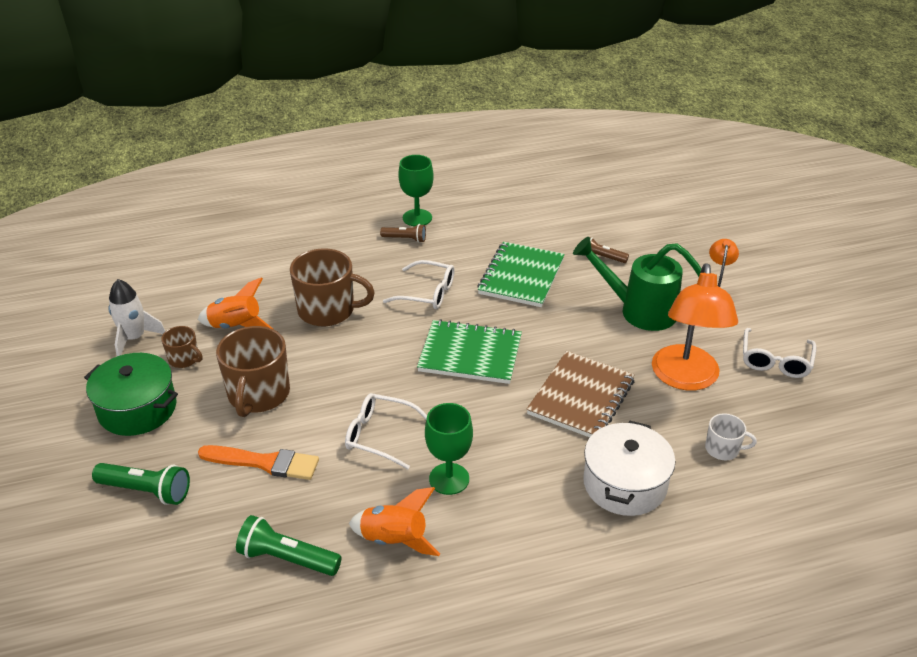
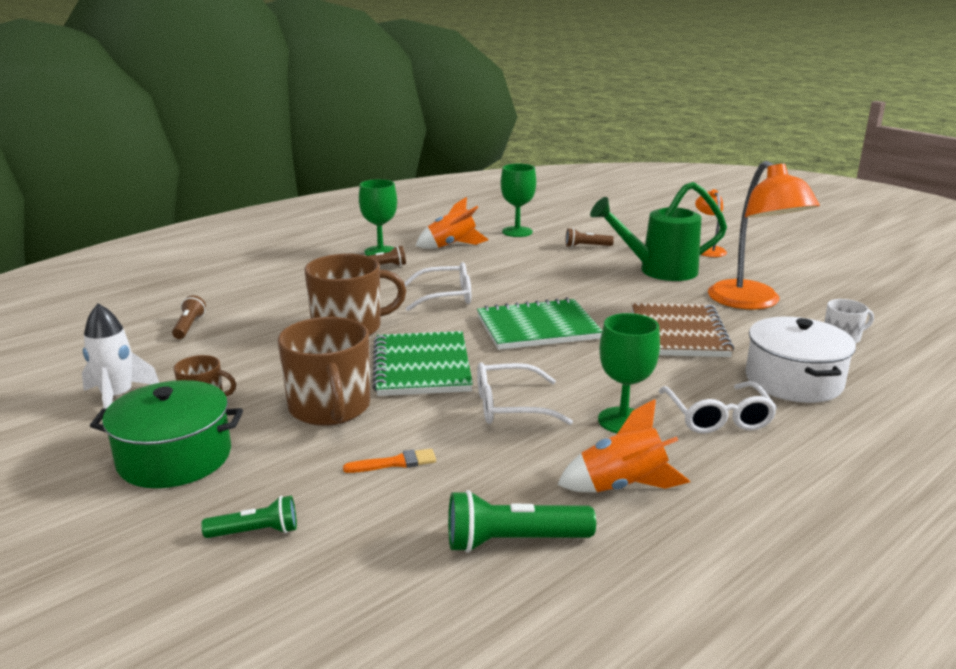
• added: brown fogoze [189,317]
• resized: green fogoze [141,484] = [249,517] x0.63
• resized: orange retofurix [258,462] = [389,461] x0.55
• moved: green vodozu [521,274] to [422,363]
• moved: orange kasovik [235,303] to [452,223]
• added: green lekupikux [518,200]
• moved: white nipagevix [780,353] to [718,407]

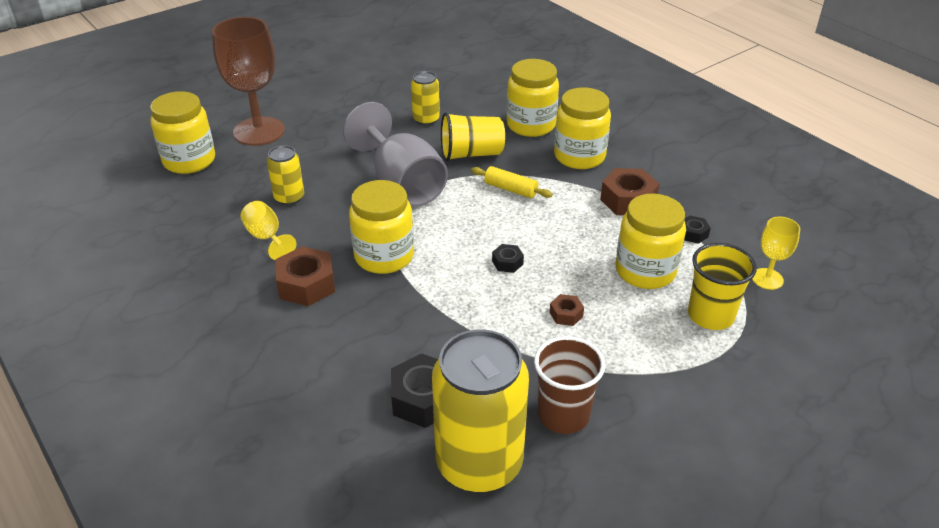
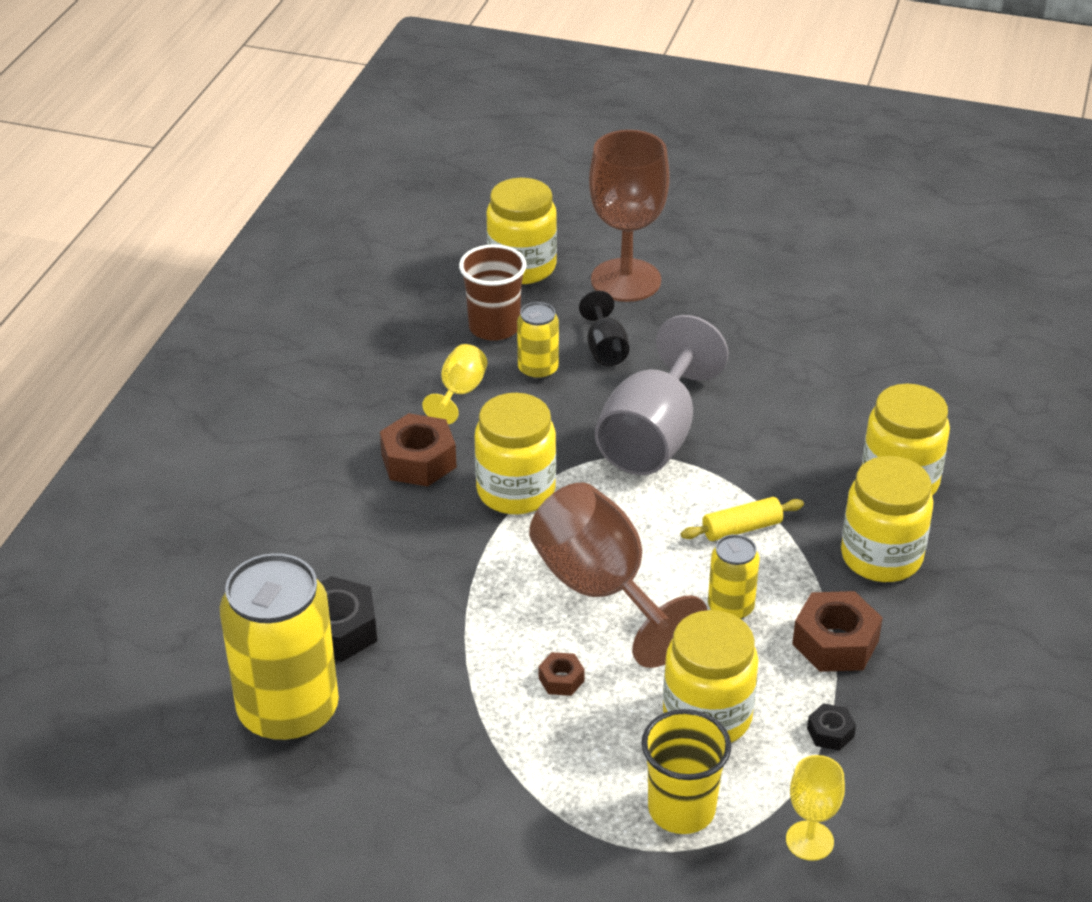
• moved: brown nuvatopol [569,385] to [493,292]
• replaced: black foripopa [508,258] to brown lekupikux [618,575]
• added: black lekupikux [604,328]
• turned: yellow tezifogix [512,182] = [742,519] 75 degrees clockwise
• moved: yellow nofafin [425,98] to [734,576]
• removed: yellow nuvatopol [473,136]

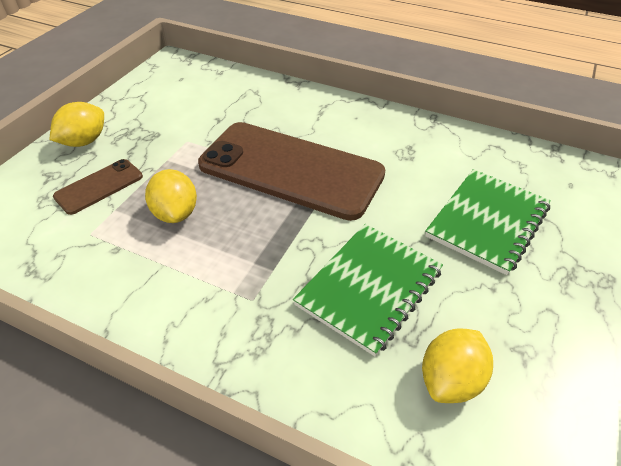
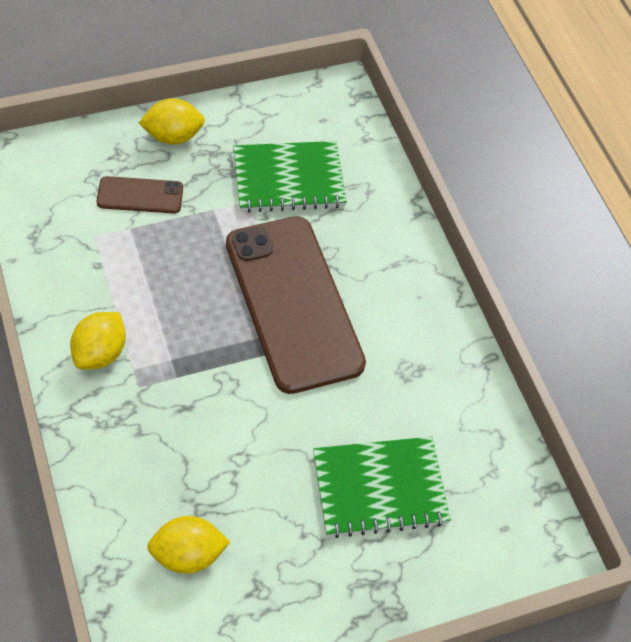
• moved: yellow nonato [171,196] to [98,340]
• moved: green vodozu [368,290] to [290,177]

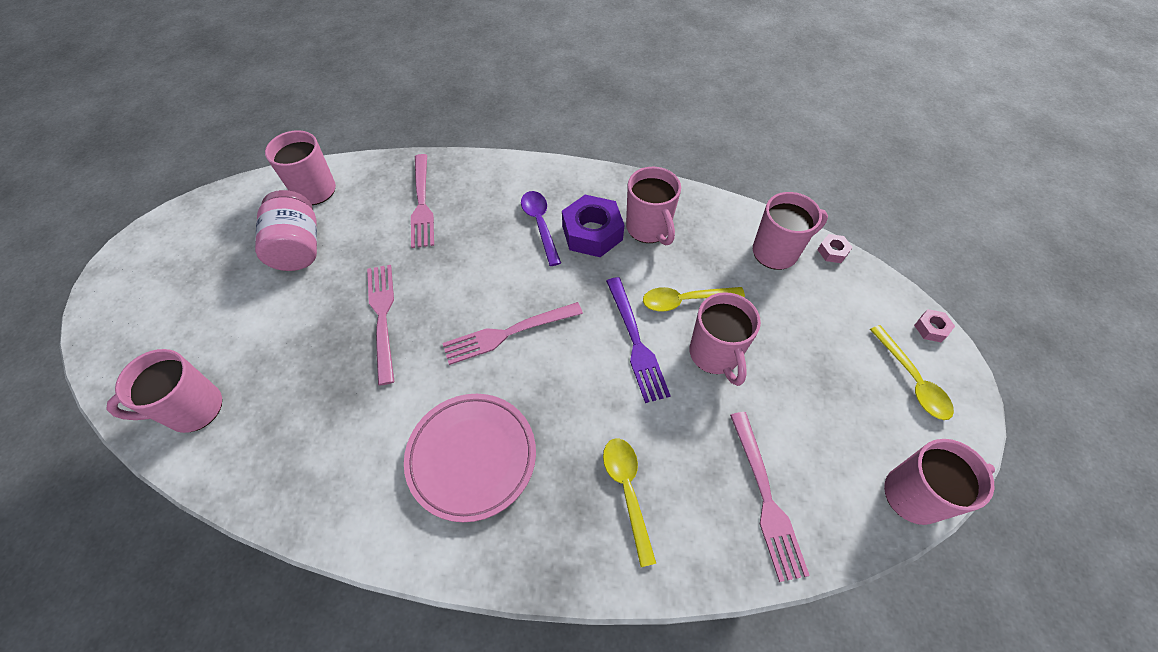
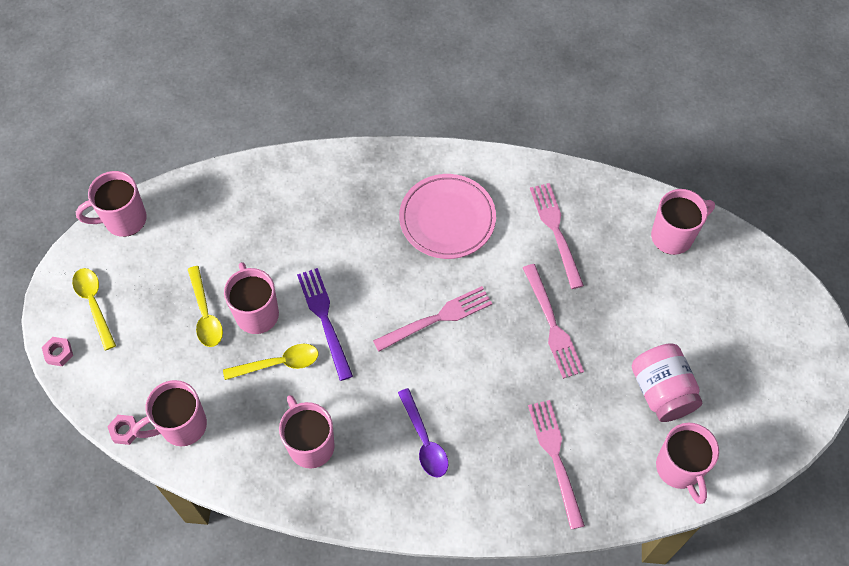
• moved: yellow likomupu [629,503] to [205,306]
• moved: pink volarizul [770,497] to [557,236]
• removed: purple foripopa [593,226]

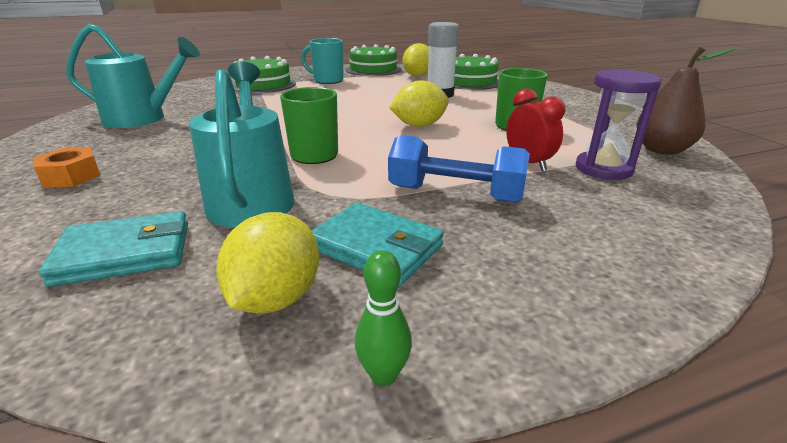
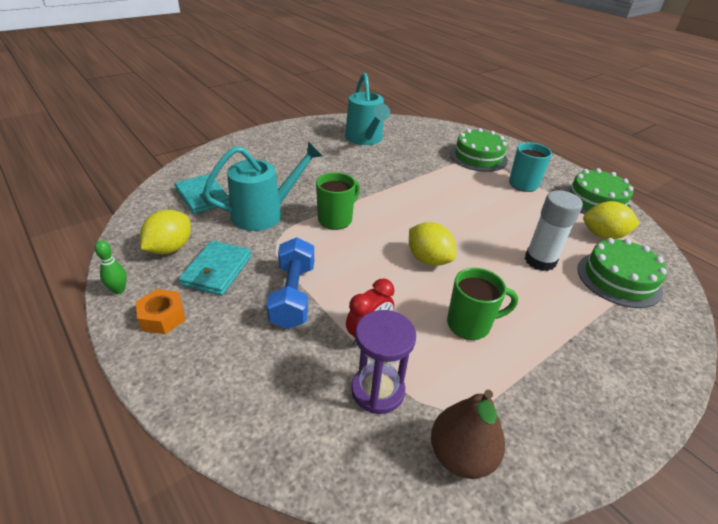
• moved: orange foripopa [67,167] to [160,311]
• turned: yellow nonato [267,263] = [165,232] 60 degrees counterclockwise

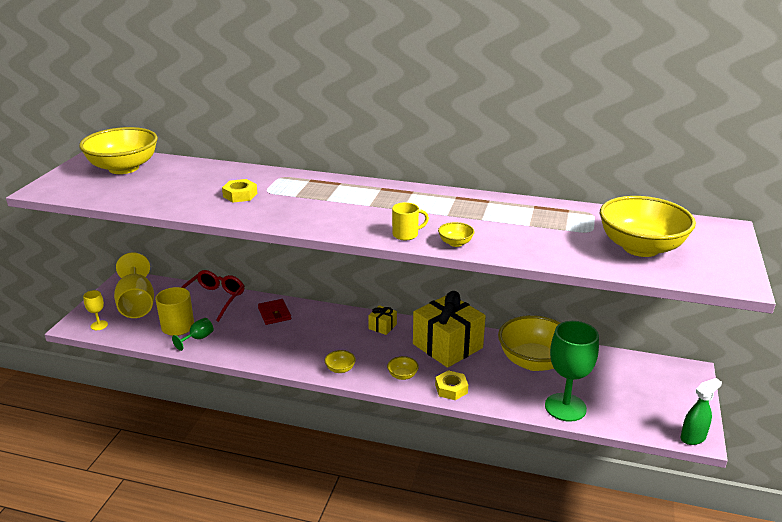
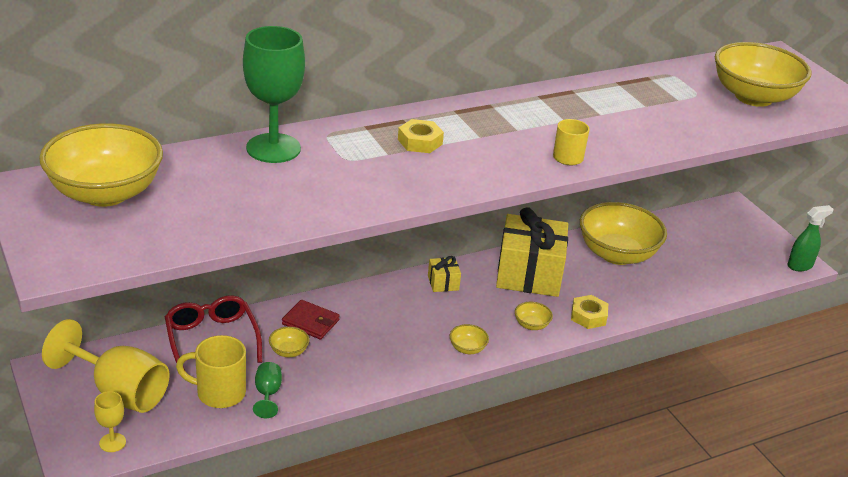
• moved: green lekupikux [572,371] to [274,94]
• moved: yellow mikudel [456,234] to [289,342]
• moved: yellow foripopa [239,190] to [421,136]
• turned: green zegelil [701,411] = [811,238] 45 degrees clockwise

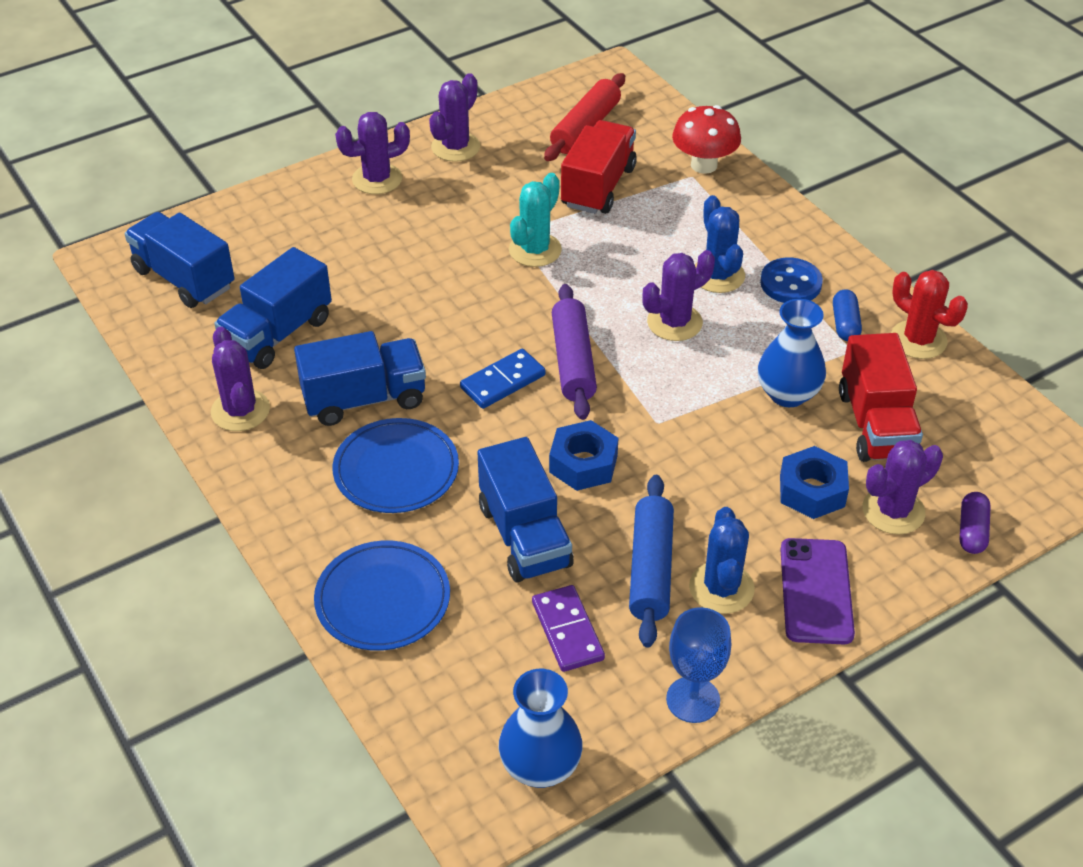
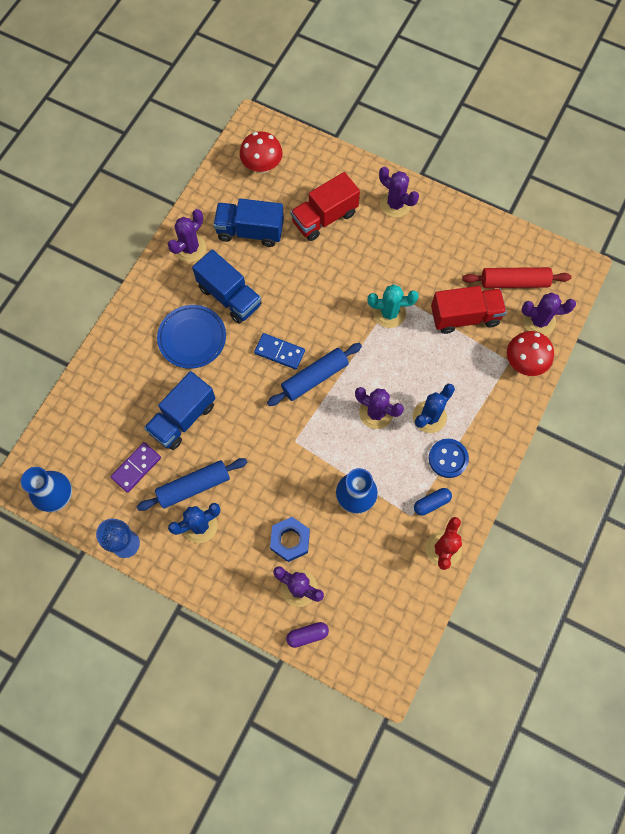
• replaced: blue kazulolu [179,260] to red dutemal [261,152]
• recoloured: purple tezifogix [574,352] to blue tezifogix [314,374]
• moved: red kazulolu [881,397] to [325,206]
• moved: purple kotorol [454,117] to [549,313]
• removed: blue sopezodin [382,596]
• removed: blue foripopa [583,455]
• removed: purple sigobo [817,591]

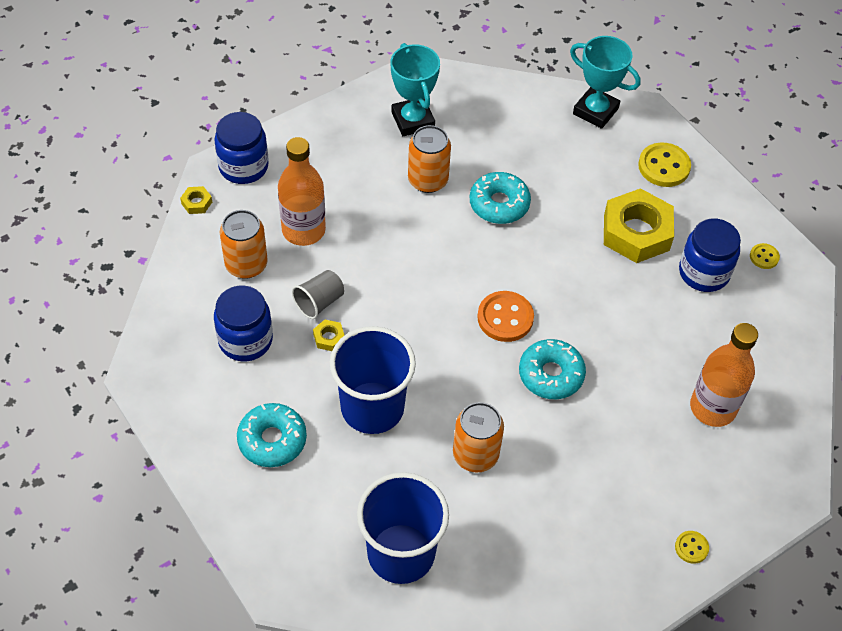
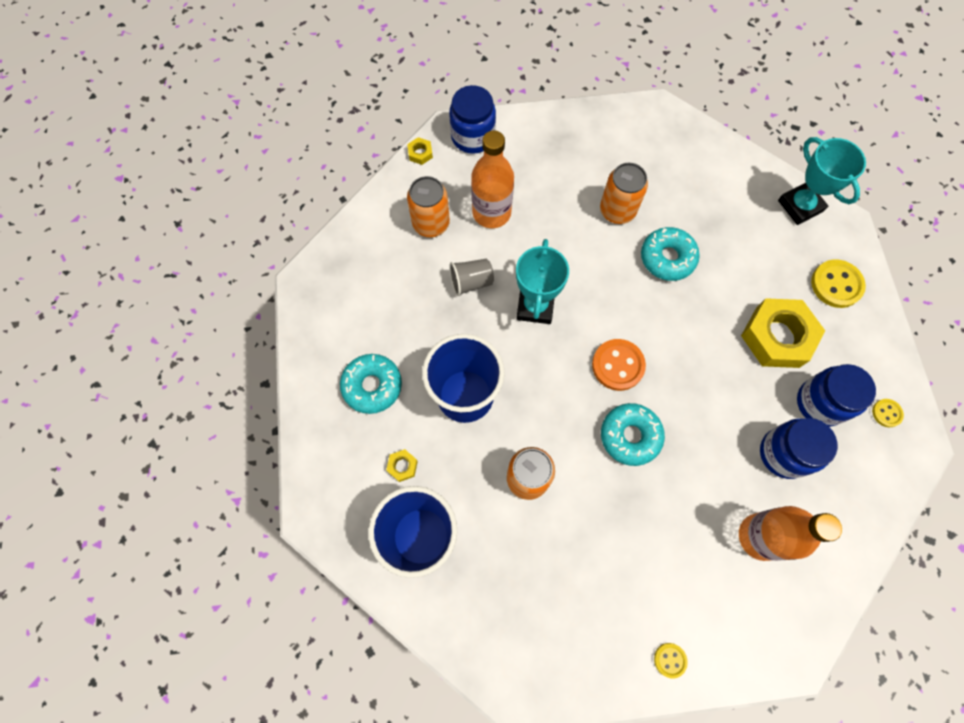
• moved: yellow foripopa [329,335] to [402,465]
• moved: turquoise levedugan [415,89] to [542,281]
• moved: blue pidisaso [243,323] to [799,448]

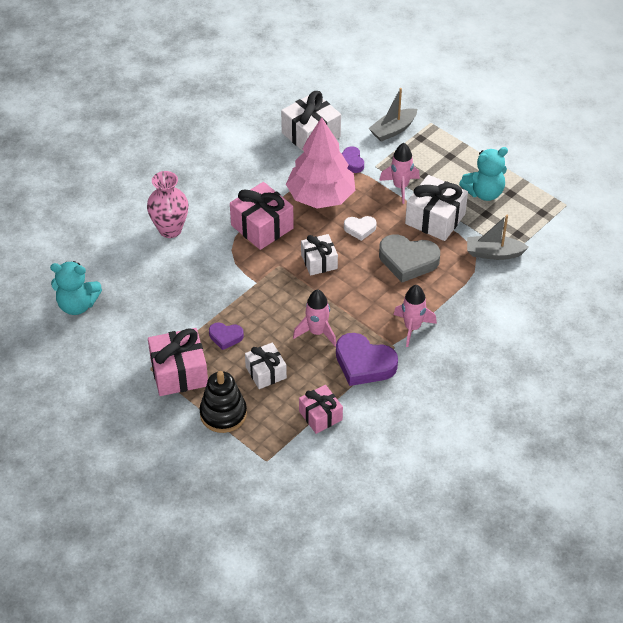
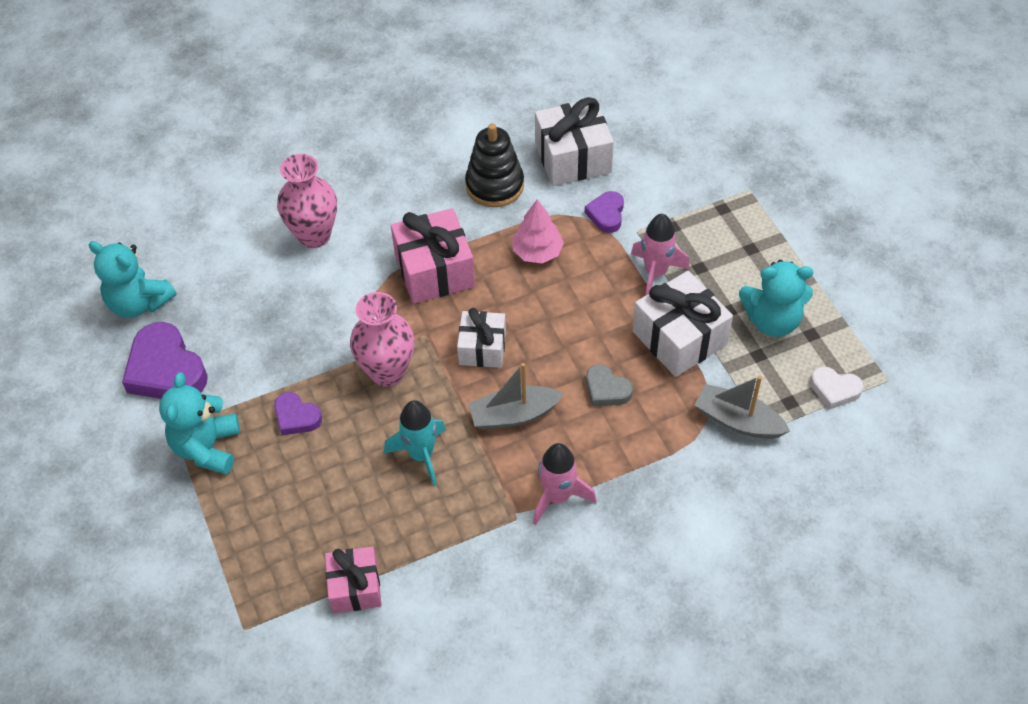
• moved: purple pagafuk [367,359] to [165,360]
• replaced: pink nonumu [178,362] to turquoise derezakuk [199,423]
• added: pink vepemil [382,339]
• recoloured: pink kasovik [314,317] to turquoise kasovik [415,443]
• moved: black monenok [223,402] to [494,165]
• moved: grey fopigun [393,115] to [516,396]
• resized: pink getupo [320,162] = [538,231] x0.51
• resized: grey pagafuk [409,258] = [609,385] x0.54
• moved: white pagafuk [360,228] to [836,388]
• removed: white nonumu [266,365]

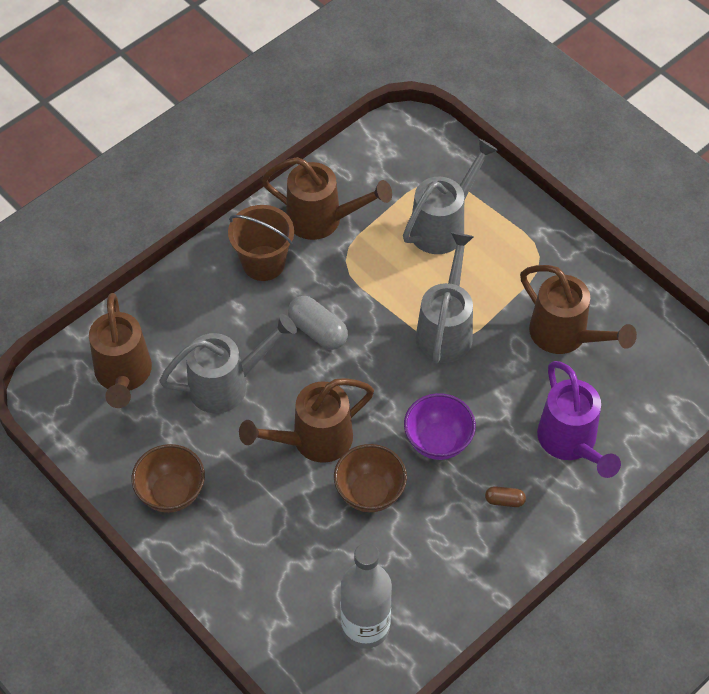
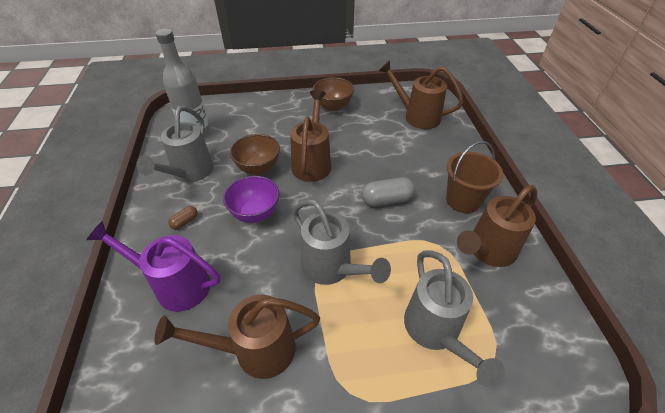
• moved: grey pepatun [228,364] to [175,144]

